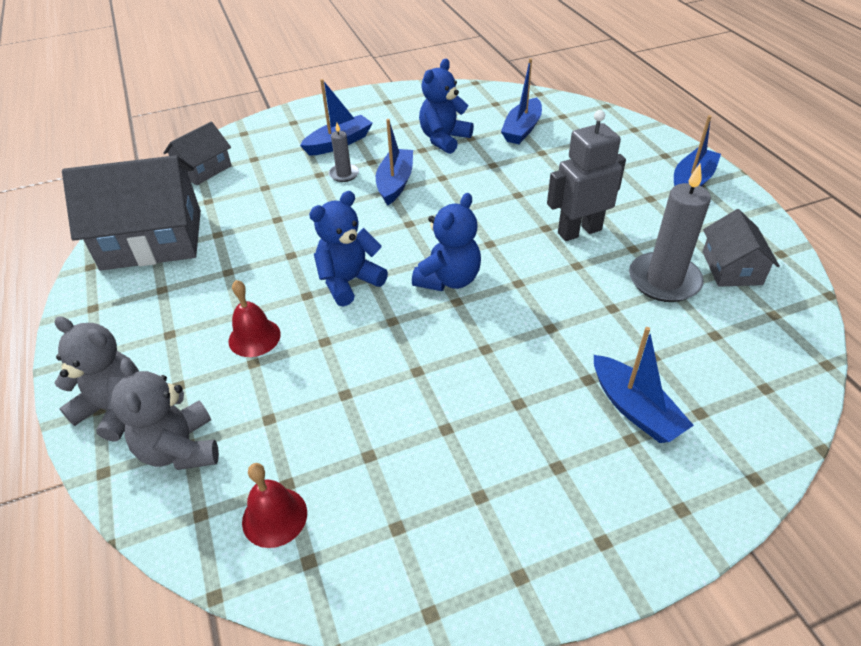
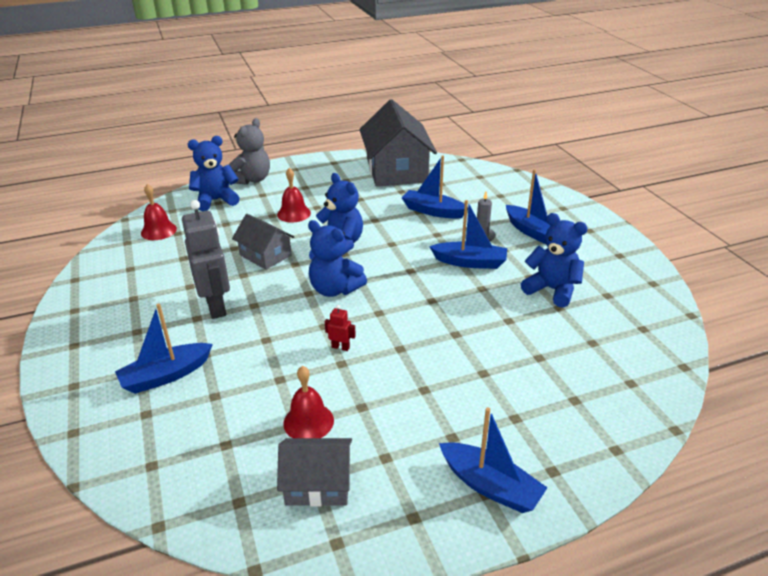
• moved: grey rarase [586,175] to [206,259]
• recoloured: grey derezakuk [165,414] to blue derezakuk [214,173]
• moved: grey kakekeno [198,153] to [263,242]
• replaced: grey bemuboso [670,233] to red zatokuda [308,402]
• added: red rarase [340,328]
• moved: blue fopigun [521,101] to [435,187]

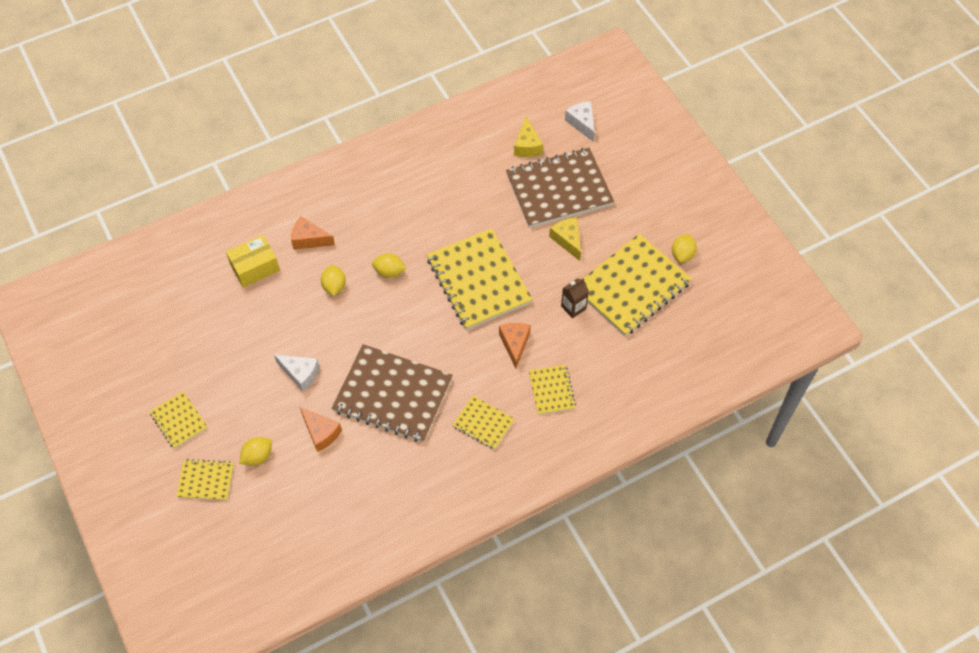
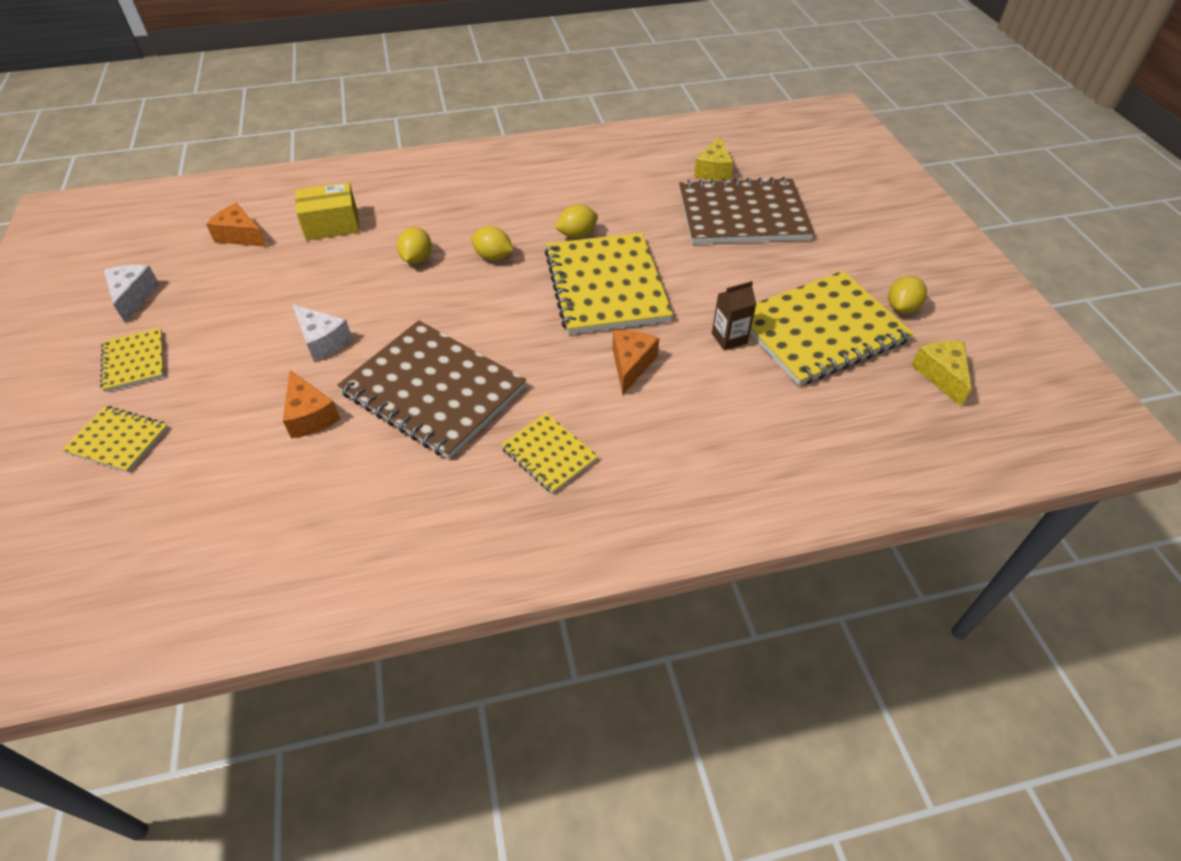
• moved: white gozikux [580,121] to [131,294]
• moved: orange gozikux [313,233] to [236,225]
• moved: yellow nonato [255,451] to [576,221]
• moved: yellow gozikux [565,239] to [941,373]
• removed: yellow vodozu [552,390]

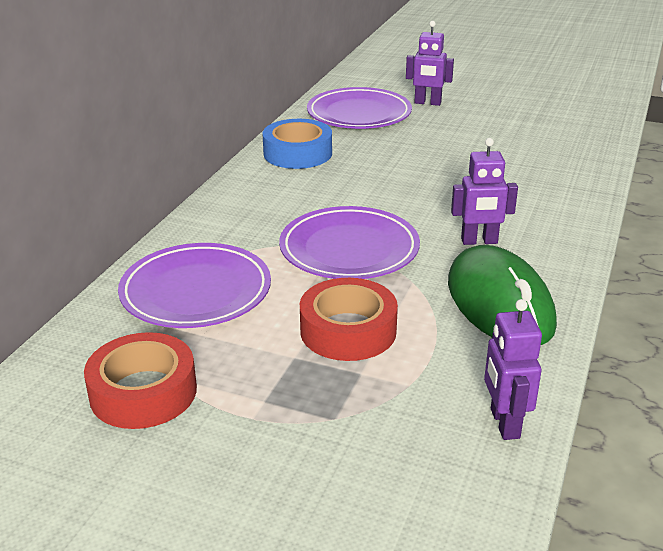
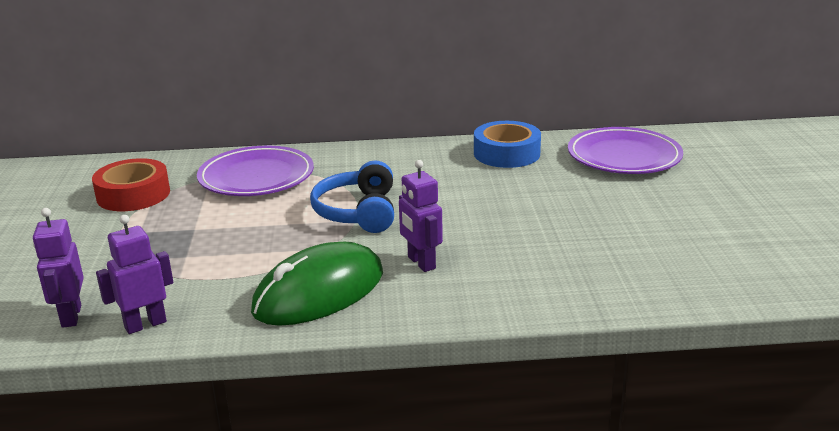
• moved: purple rarase [430,63] to [58,268]
• replaced: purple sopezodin [349,242] to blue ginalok [352,196]
• removed: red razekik [349,319]

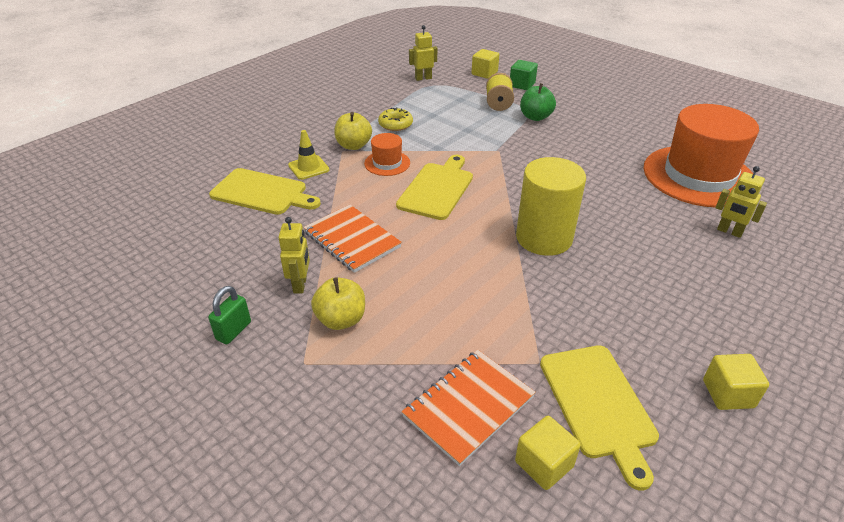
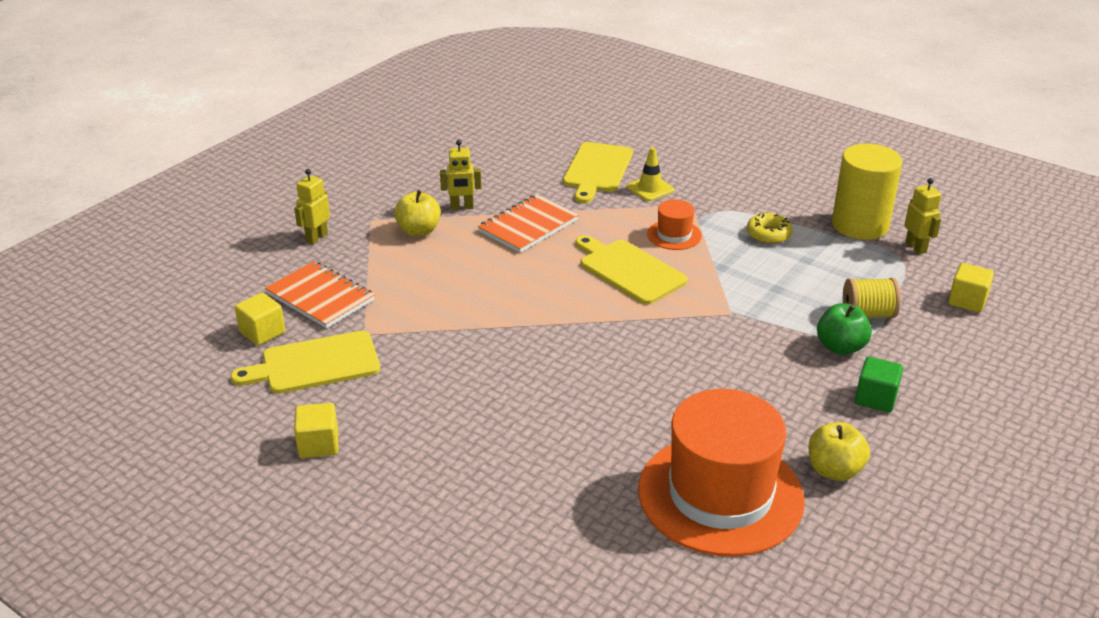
• moved: yellow rarase [741,202] to [312,206]
• turned: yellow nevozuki [434,187] = [631,270] 150 degrees counterclockwise
• moved: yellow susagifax [353,131] to [839,451]
• moved: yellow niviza [551,206] to [867,192]
• moved: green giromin [524,75] to [879,384]
• removed: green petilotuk [229,315]

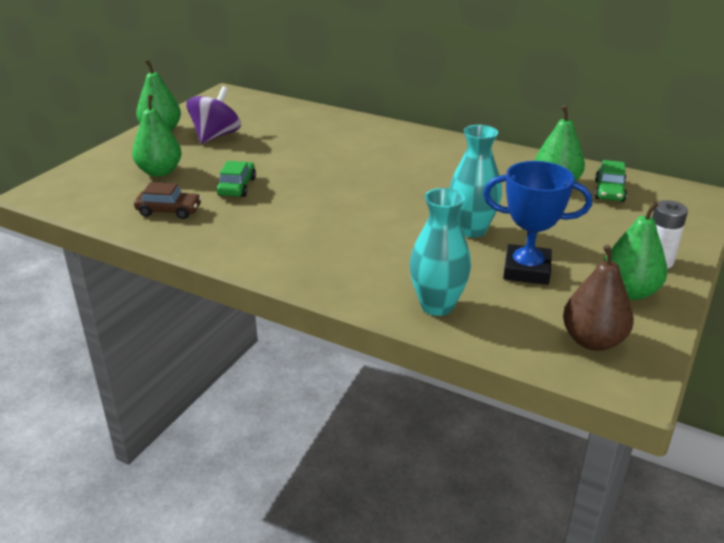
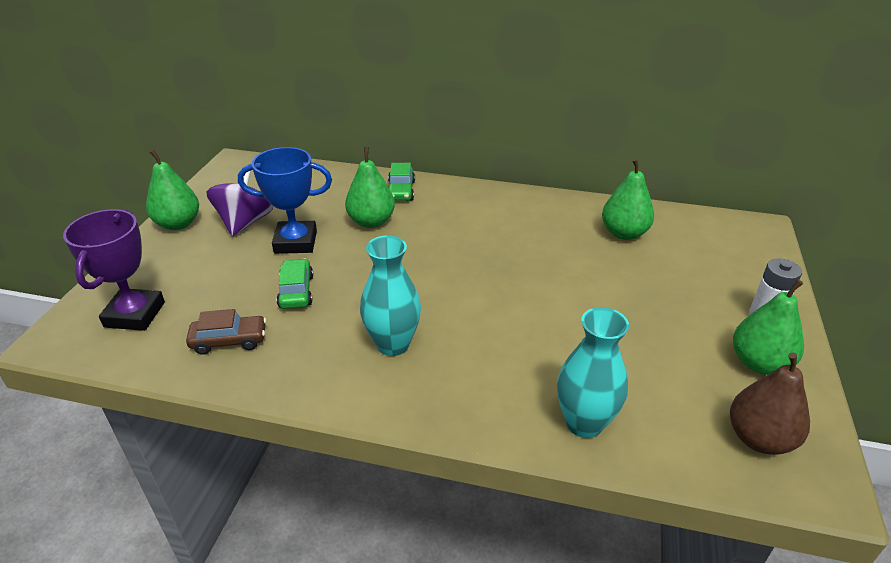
• added: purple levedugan [114,270]
• moved: blue levedugan [537,223] to [285,200]
• moved: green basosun [157,136] to [370,187]
• moved: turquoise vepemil [475,181] to [390,295]
• moved: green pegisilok [611,181] to [401,182]

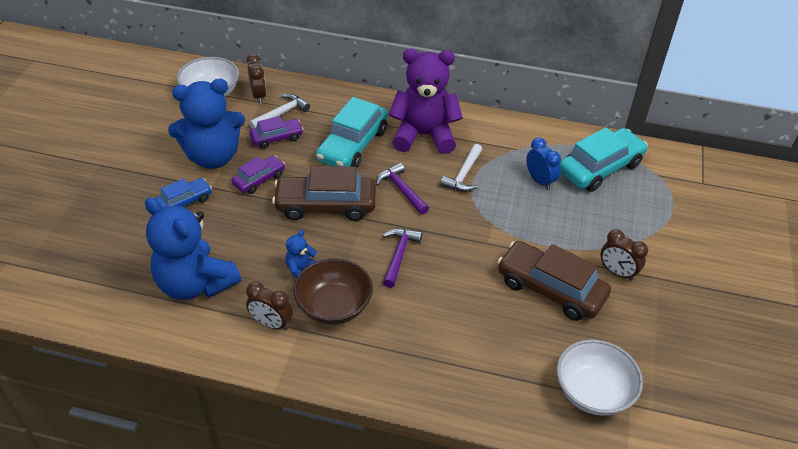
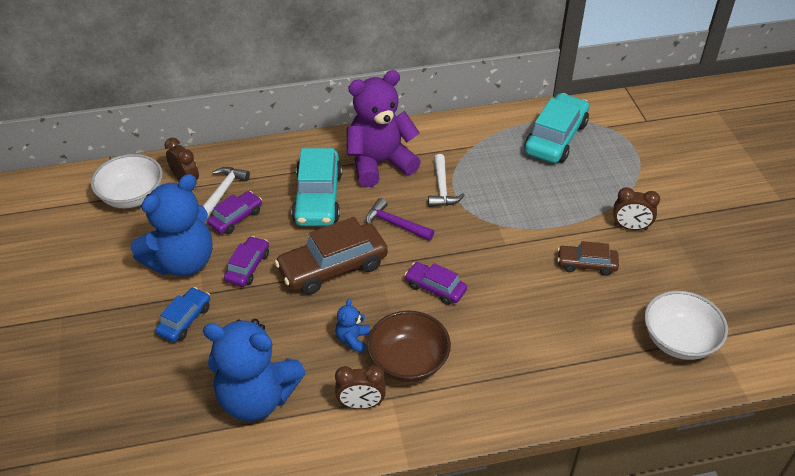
• replaced: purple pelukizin [402,258] to purple pegisilok [436,283]
• resized: brown pegisilok [554,281] = [588,258] x0.56
• removed: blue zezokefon [543,164]

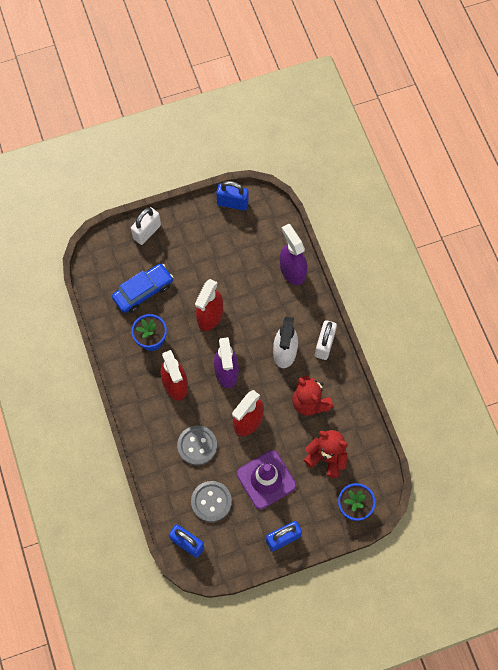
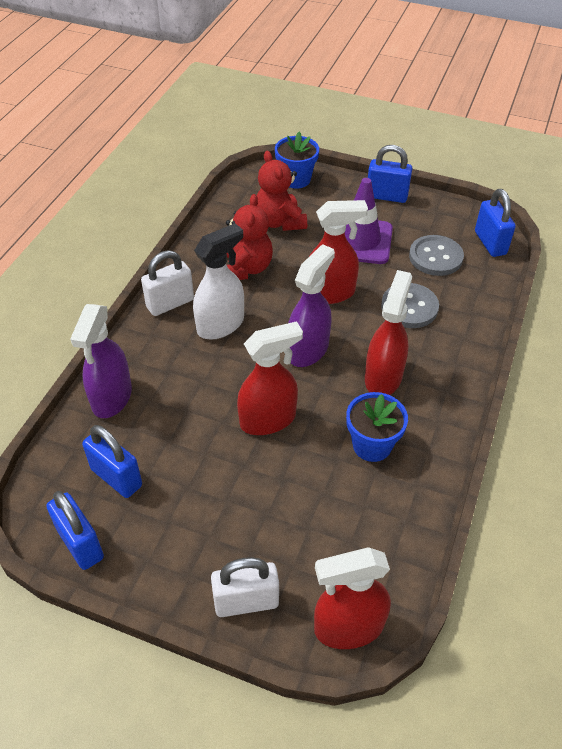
• added: blue petilotuk [112,461]
• added: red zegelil [352,598]
• removed: blue pegisilok [142,288]

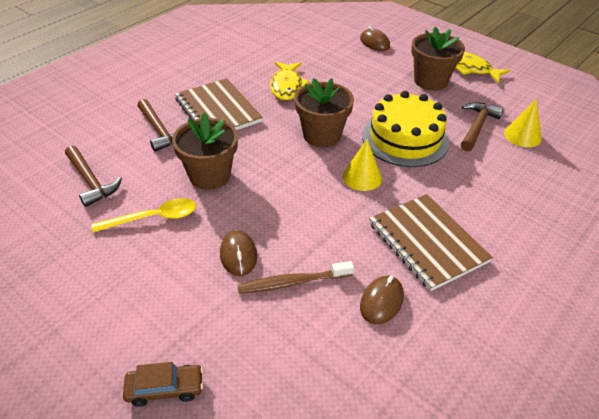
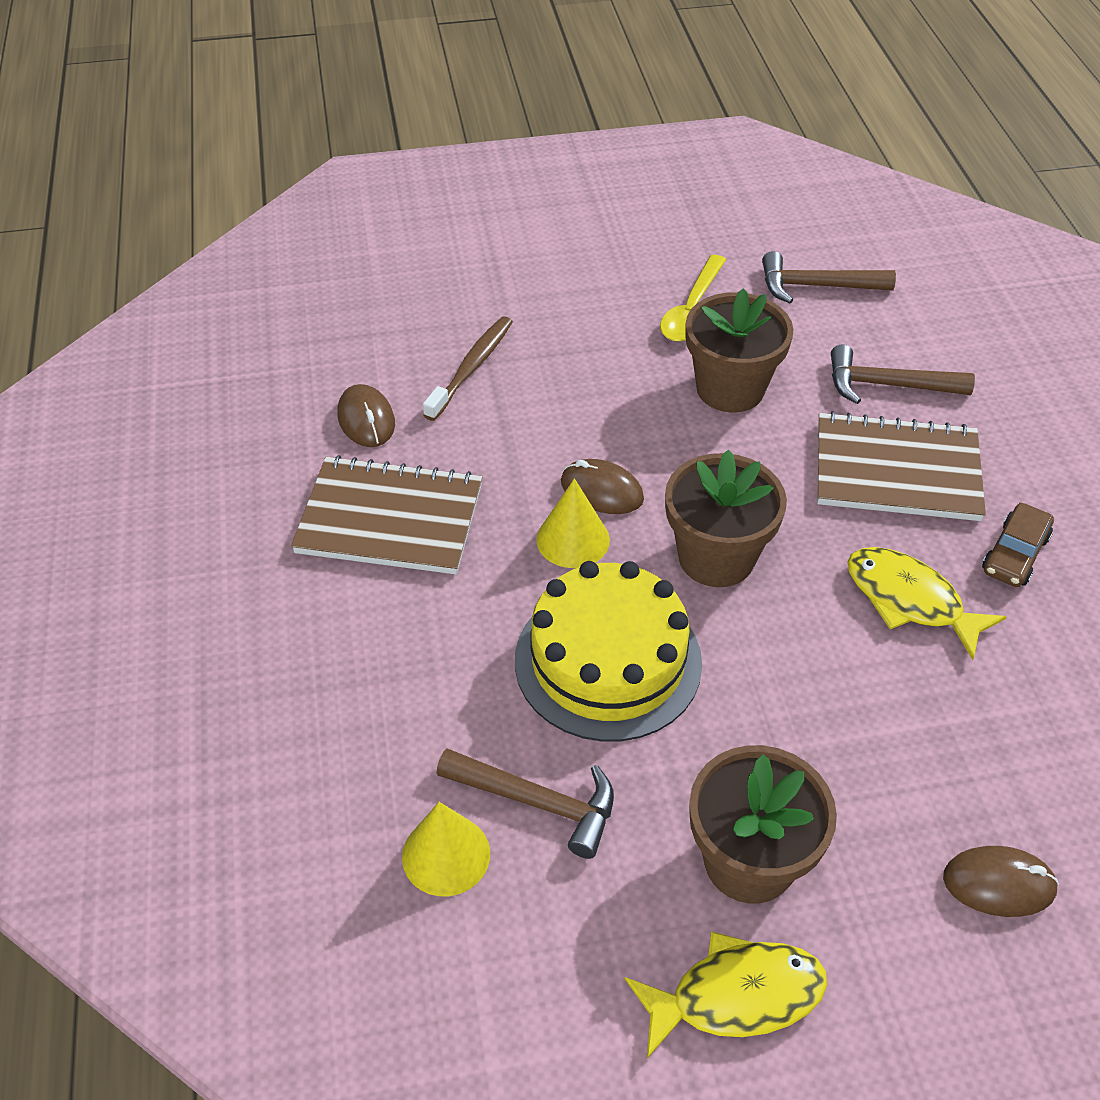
• turned: brown pelukizin [482,126] = [525,803] 45 degrees counterclockwise
• moved: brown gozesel [238,253] to [602,486]
• moved: brown pegisilok [163,384] to [1018,544]

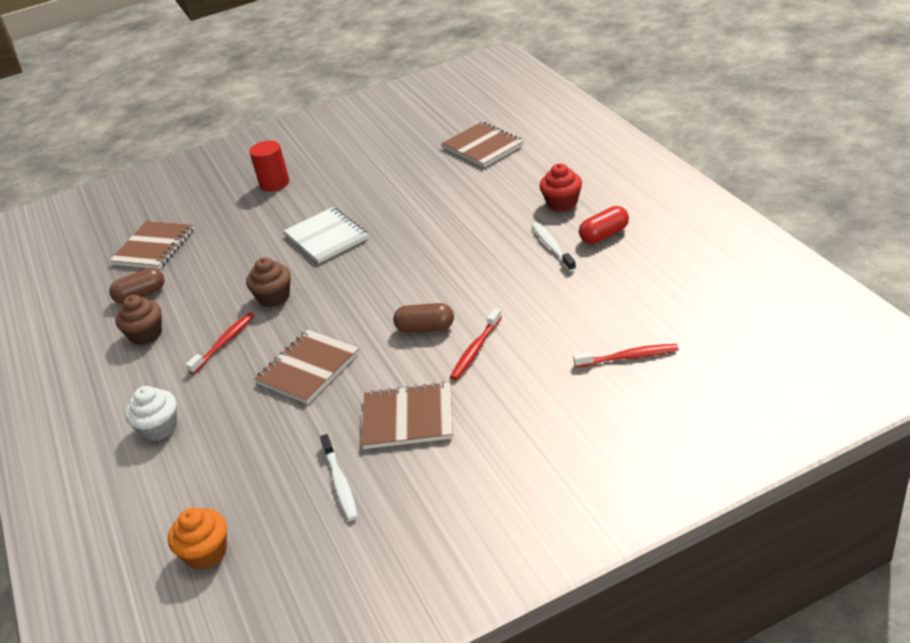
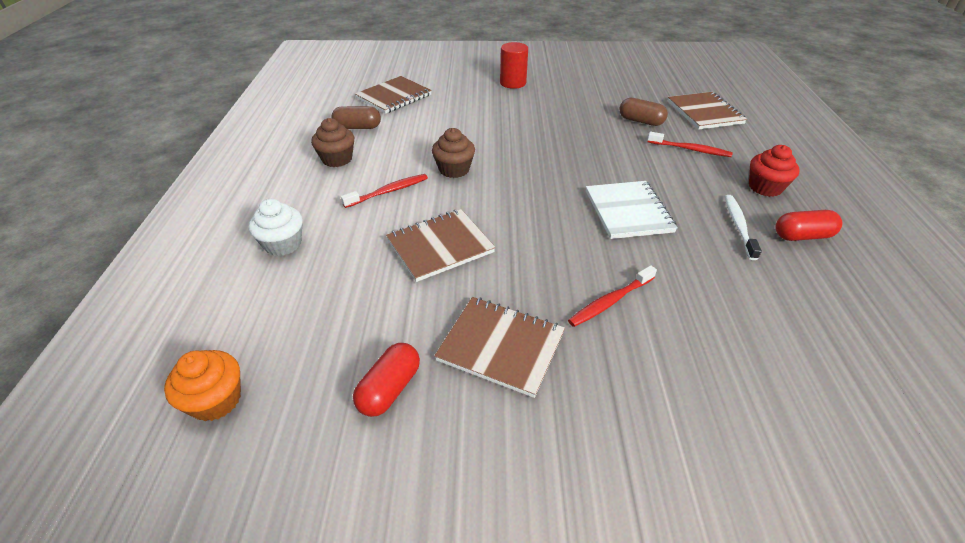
• replaced: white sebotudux [339,477] to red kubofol [386,380]
• moved: white vodozu [326,235] to [632,210]
• moved: brown kubofol [423,318] to [643,112]
• moved: red sebotudux [626,356] to [690,144]

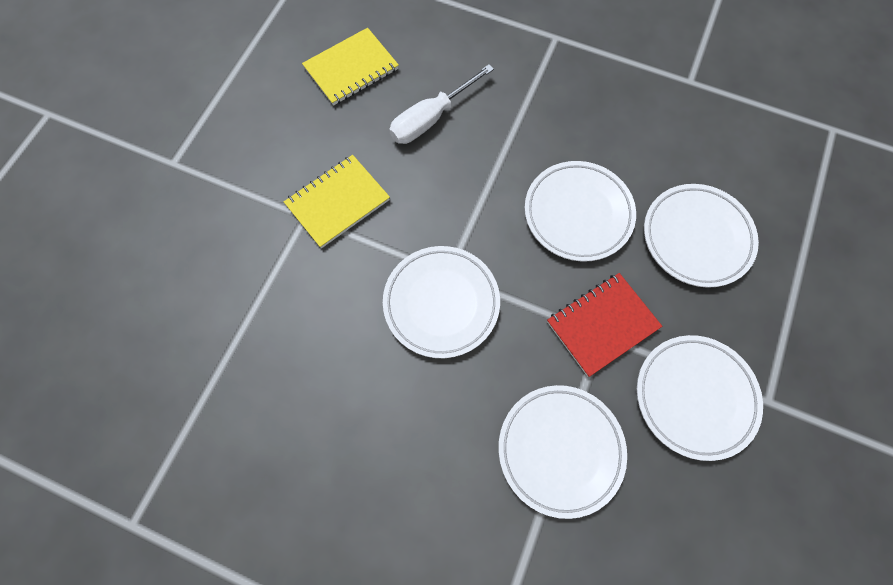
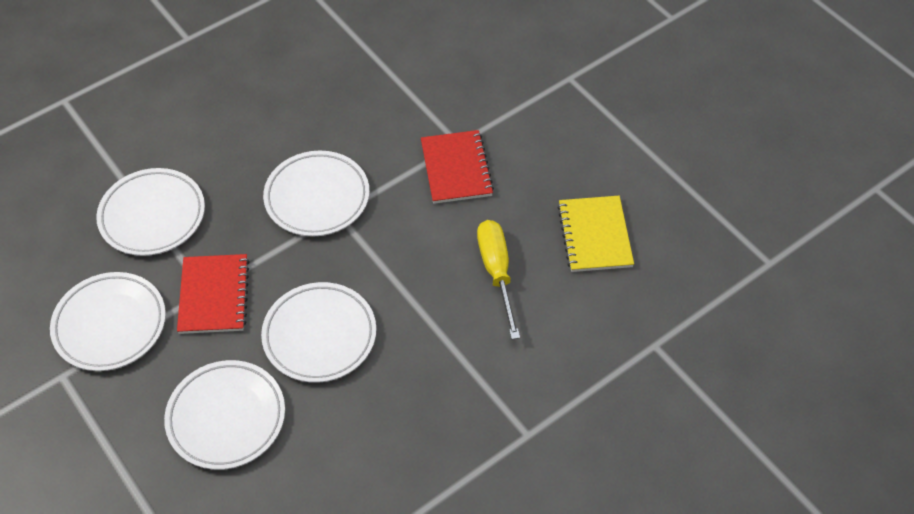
• recoloured: yellow vodozu [337,201] to red vodozu [457,167]
• recoloured: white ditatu [441,104] to yellow ditatu [498,280]

